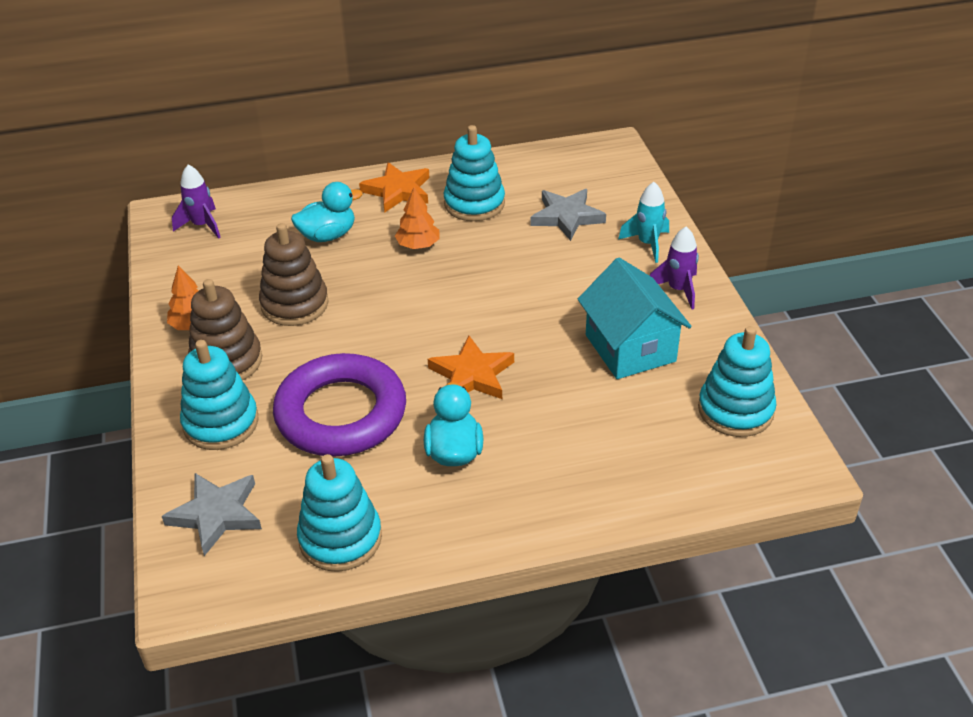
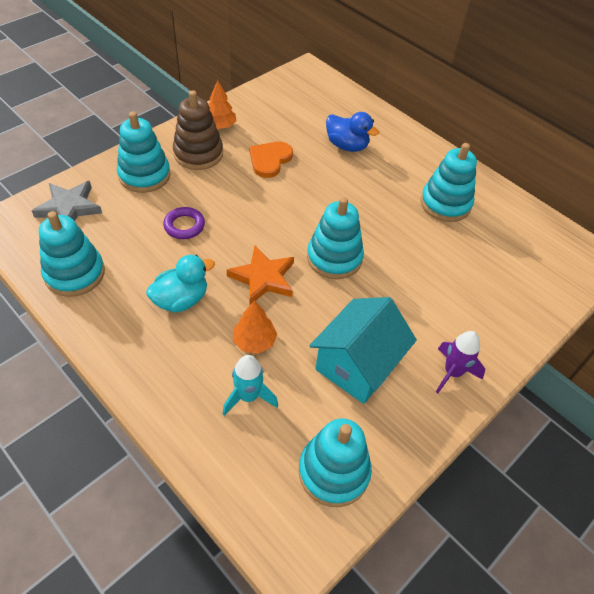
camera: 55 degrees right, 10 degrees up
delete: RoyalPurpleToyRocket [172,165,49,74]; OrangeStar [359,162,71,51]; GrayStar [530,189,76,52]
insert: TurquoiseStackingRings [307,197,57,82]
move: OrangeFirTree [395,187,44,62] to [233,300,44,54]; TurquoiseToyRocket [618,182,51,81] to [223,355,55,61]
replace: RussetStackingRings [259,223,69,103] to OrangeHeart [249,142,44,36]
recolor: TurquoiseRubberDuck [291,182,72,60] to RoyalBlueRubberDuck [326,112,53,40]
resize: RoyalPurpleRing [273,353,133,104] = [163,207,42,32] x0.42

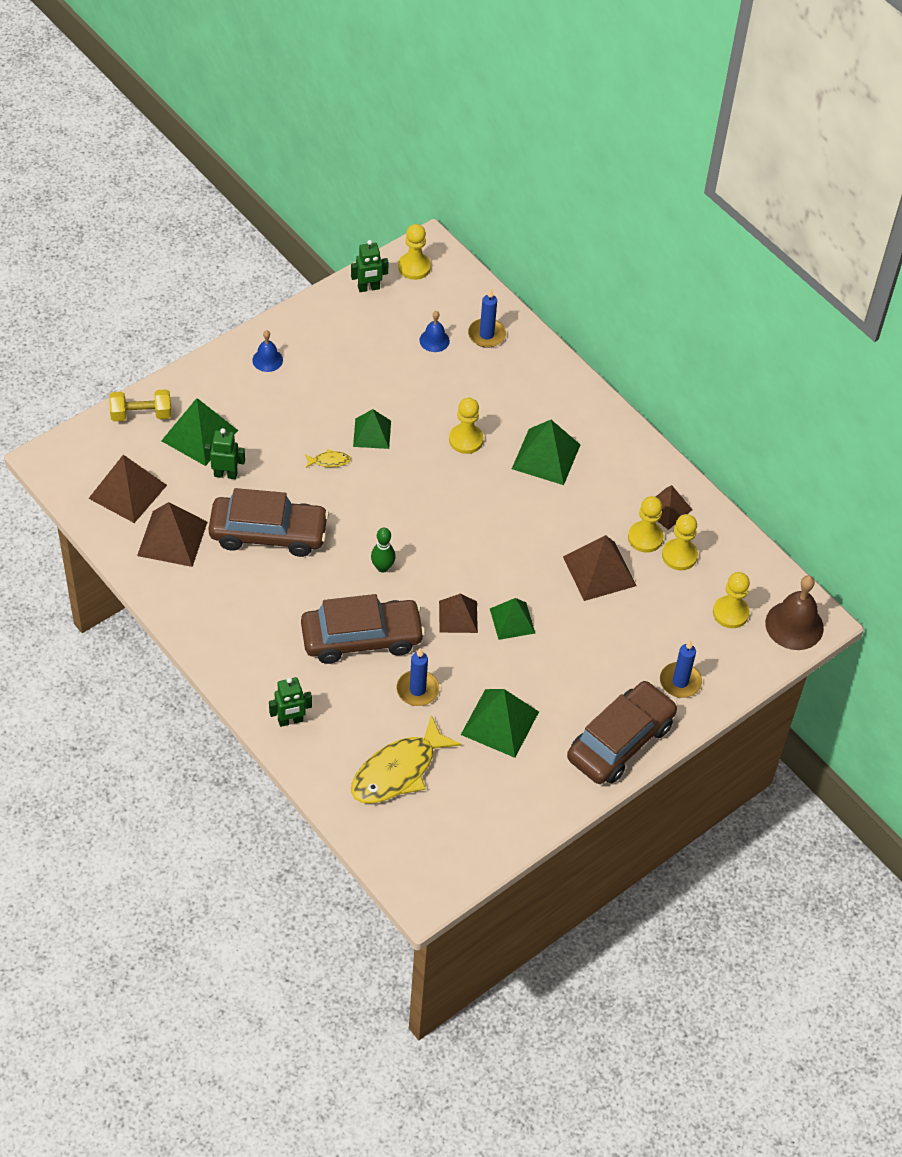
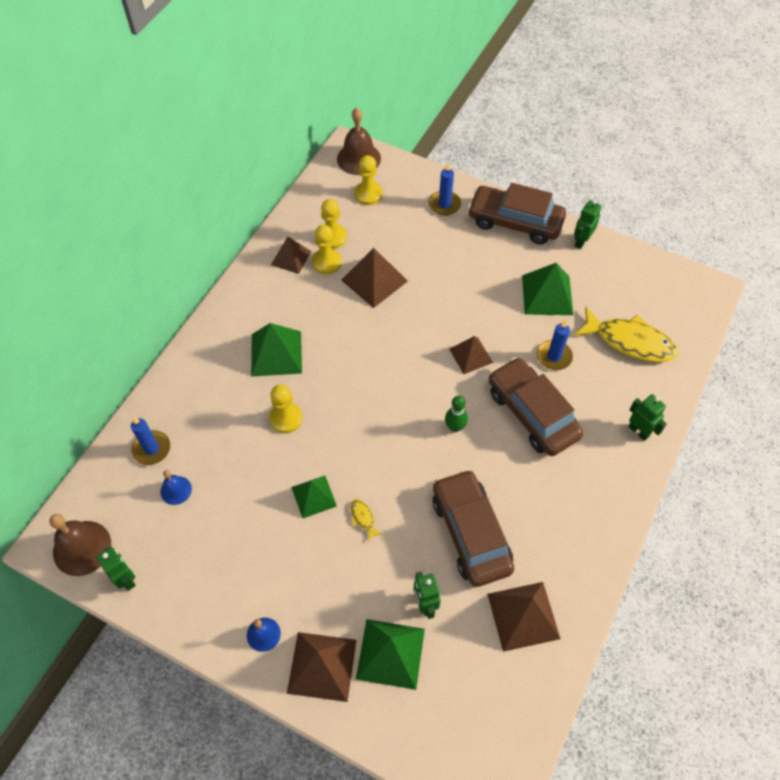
camera: 110 degrees left, 5 degrees up
delete: BrightYellowDumbbell [109,389,62,33]; GreenSolidPyramid [490,598,45,42]
insert: GreenRobot [574,199,28,50]
move: RussetSolidPyramid [88,455,79,68] to [287,632,70,70]
replace: BrightYellowGamePawn [398,224,33,56] to RussetBell [49,514,62,62]

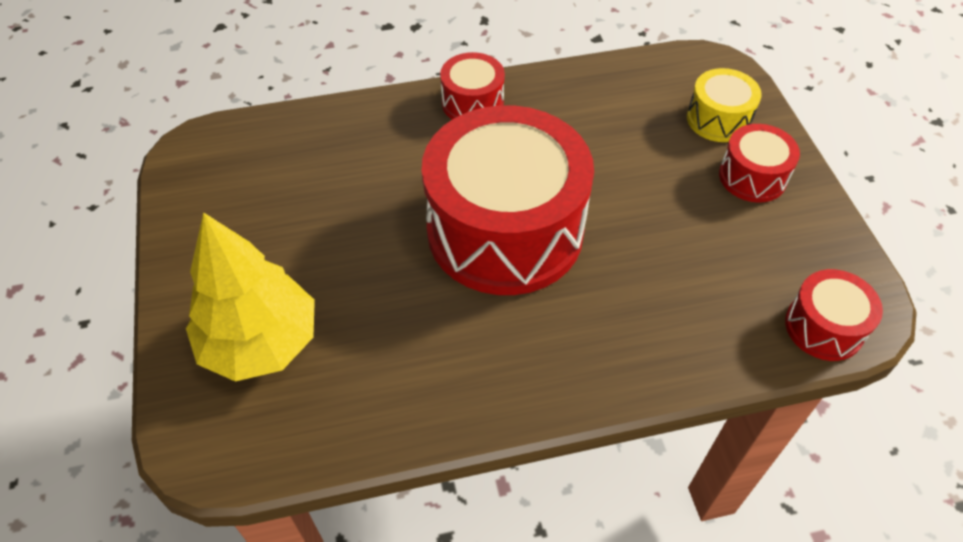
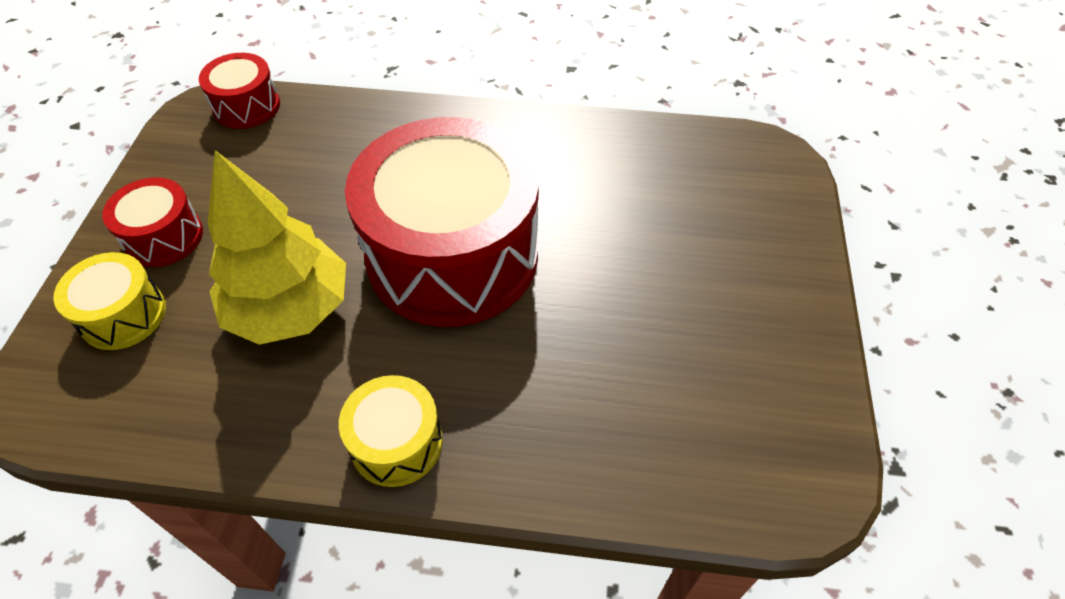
camera: 160 degrees left, 0 degrees up
move: BrightYellowFirTree [186,212,129,170] to [207,150,139,195]
recolor: CrimsonToyDrum [440,52,65,67] to BrightYellowToyDrum [339,375,104,112]

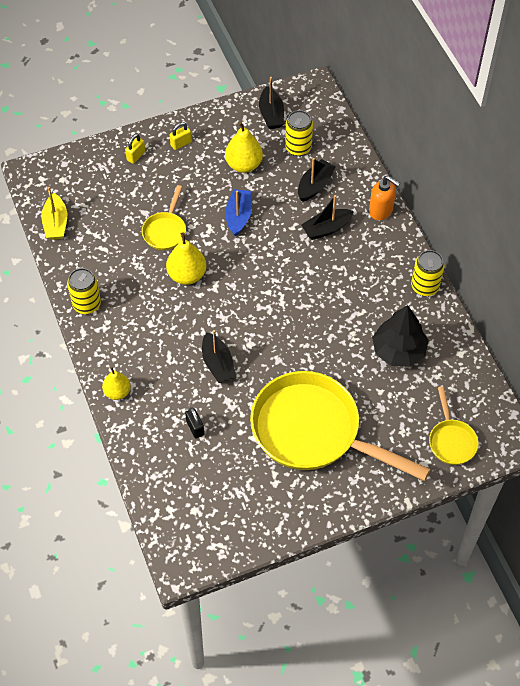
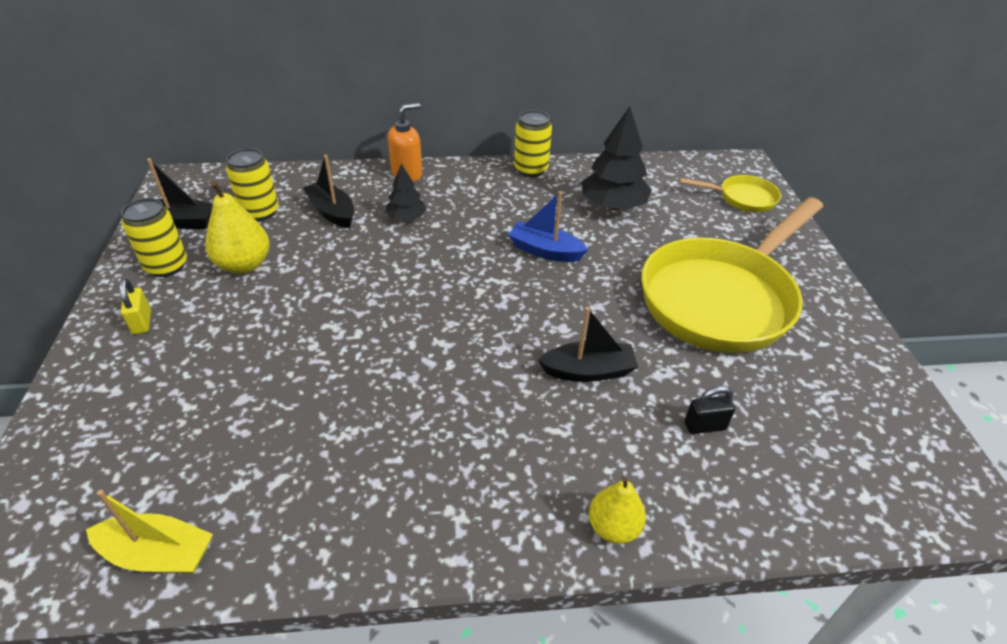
camera: 75 degrees left, 15 degrees down
delete: BrightYellowPadlock [125,134,20,30]; BrightYellowSkillet [142,185,44,65]; BrightYellowToyPear [166,232,41,53]
move: BrightYellowCan [67,268,34,46] to [121,198,66,79]; RoyalBlueSailboat [225,189,27,47] to [508,191,80,71]
replace: EbonySailboat [301,195,53,45] to EbonyFirTree [385,164,42,57]

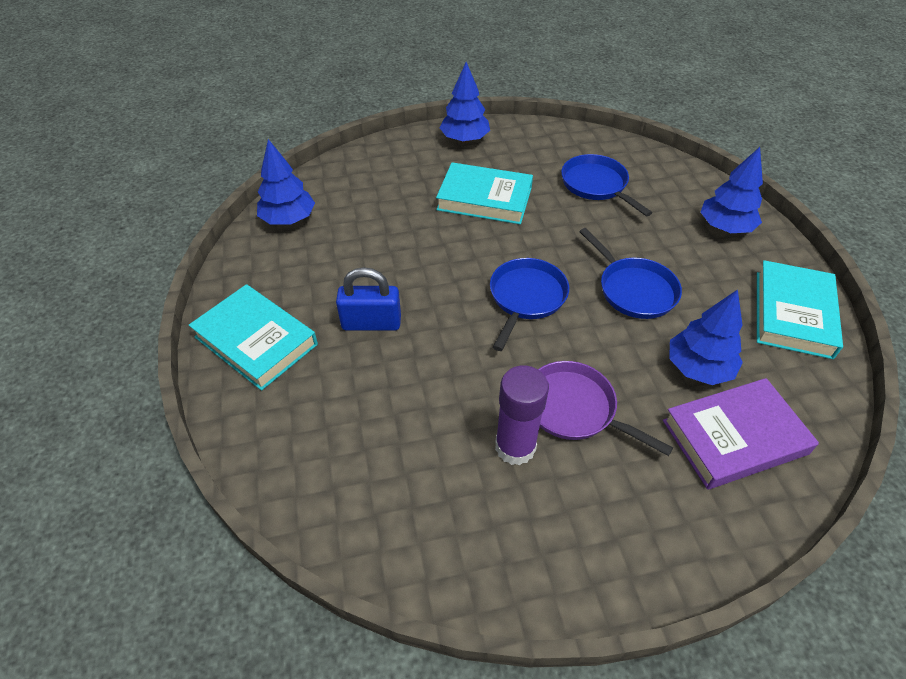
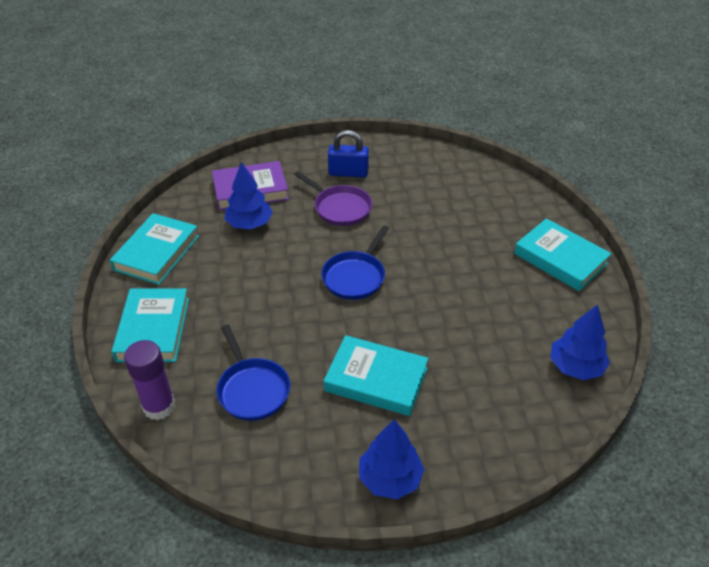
camera: 175 degrees left, 5 degrees down
delete: RoyalBlueSkillet [579,228,103,91]
move: RoyalBluePadlock [336,267,65,64] to [328,130,41,48]; RoyalPurpleGlueStick [495,366,54,99] to [124,340,51,80]
replace: RoyalBlueFirTree [701,147,62,86] to TurquoiseHardback [112,288,77,74]

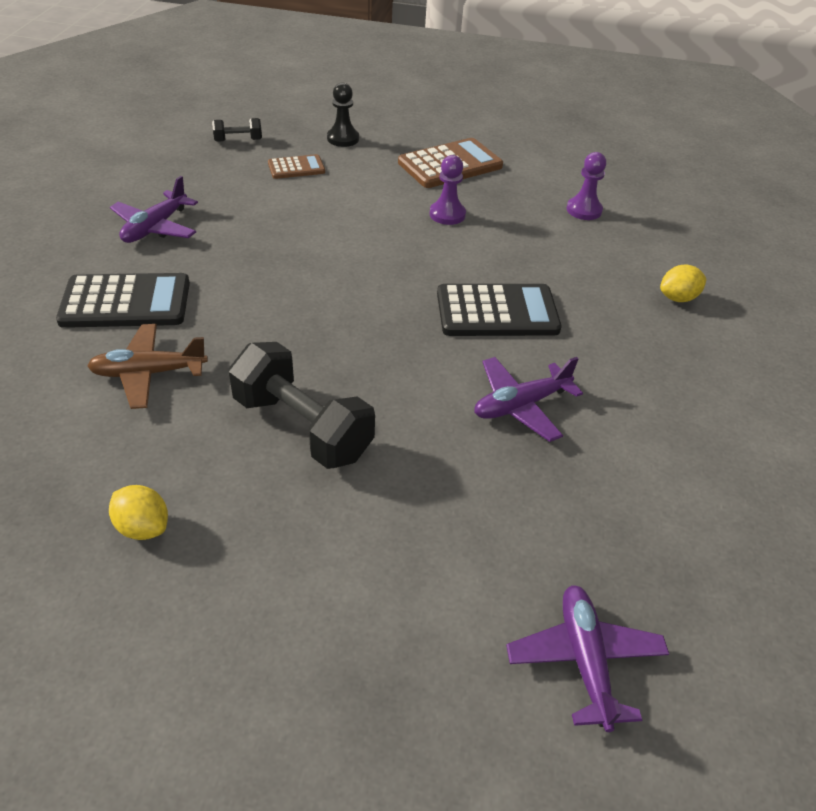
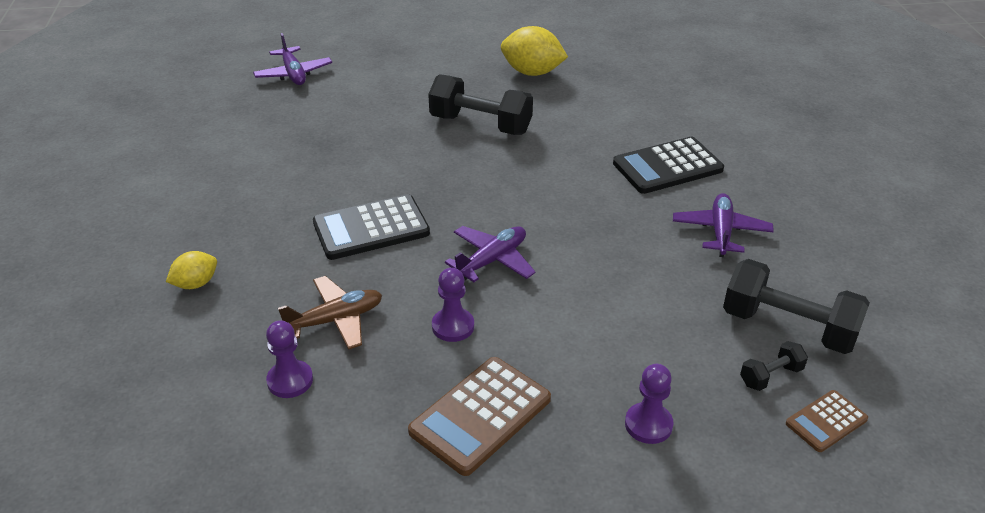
camera: 165 degrees right, 5 degrees down
insert: EbonyDumbbell [723,259,147,95]
move: RussetPlane [87,324,121,85] to [278,276,104,74]; RussetAddingMachine [268,154,57,25] to [786,390,82,62]; RoyalPurplePlane [474,357,109,85] to [445,226,91,56]
recolor: EbonyGamePawn [327,83,32,64] to RoyalPurpleGamePawn [625,364,49,80]
resize: BrightYellowCitrusFruit [109,485,59,55] = [501,26,67,50] x1.75

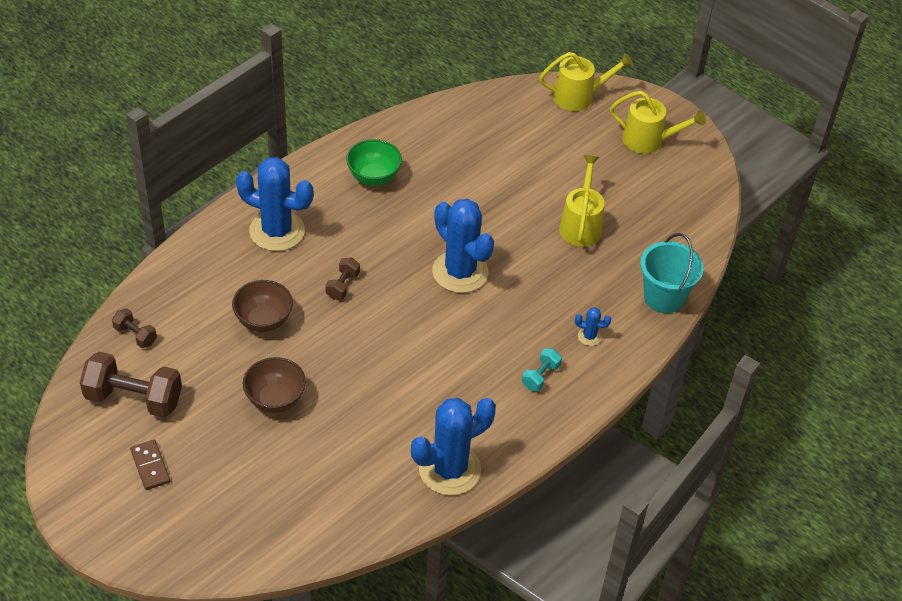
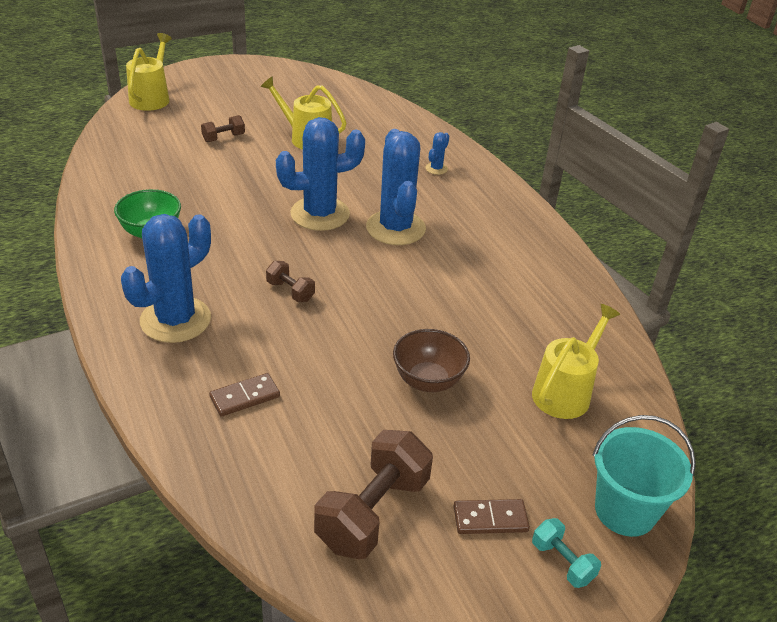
camera: 70 degrees left, 10 degrees down
delete: RussetDeepDish [232,280,61,52]
insert: RussetDominoTile [209,373,71,44]
move: RussetDumbbell [112,308,45,40] to [201,115,44,27]; RoyalBlueSaguaroCactus [411,398,85,97] to [366,129,60,116]; TurquoiseDumbbell [522,348,40,43] to [532,518,69,70]; BrightYellowSprinklingCan [610,91,96,62] to [532,304,88,115]; TurquoiseBucket [640,233,64,80] to [592,415,104,122]

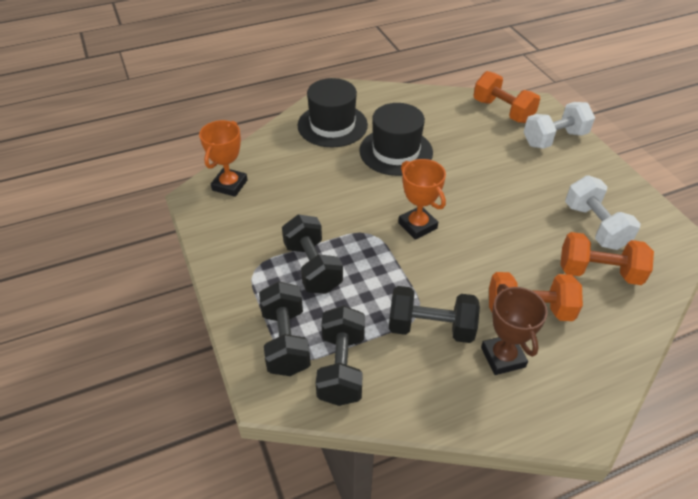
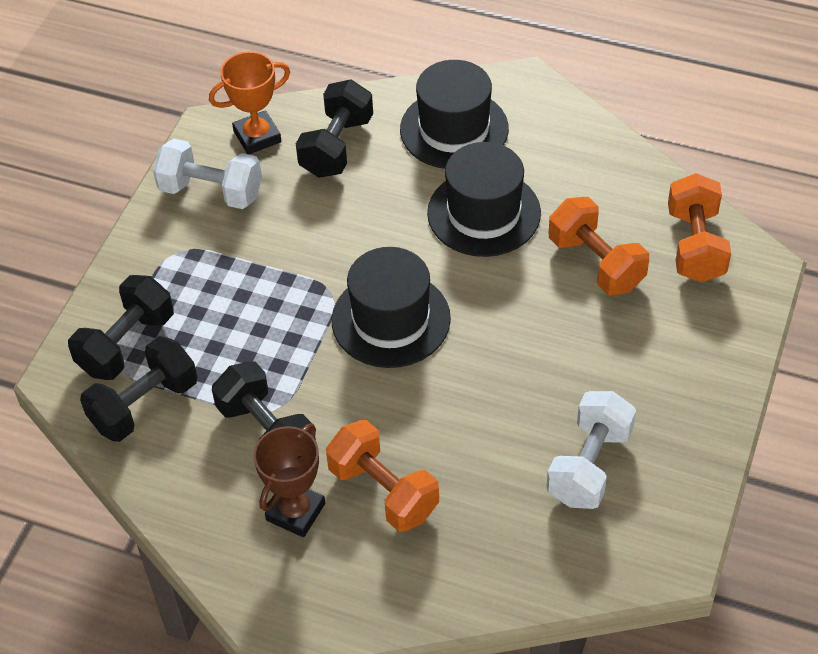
camera: 45 degrees right, 5 degrees up
move: EbonyDumbbell [282,214,61,80] to [296,80,77,98]; PureWhiteDumbbell [524,102,71,47] to [153,139,109,70]; OrangeDumbbell [560,232,94,53] to [549,197,100,98]
replace: OrangePrizeCup [398,159,48,81] to EbonyTallHat [332,247,119,121]

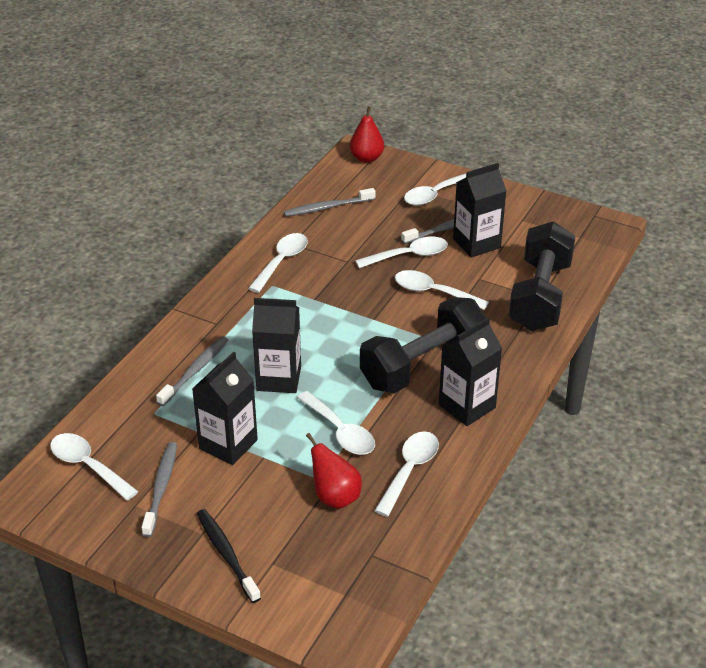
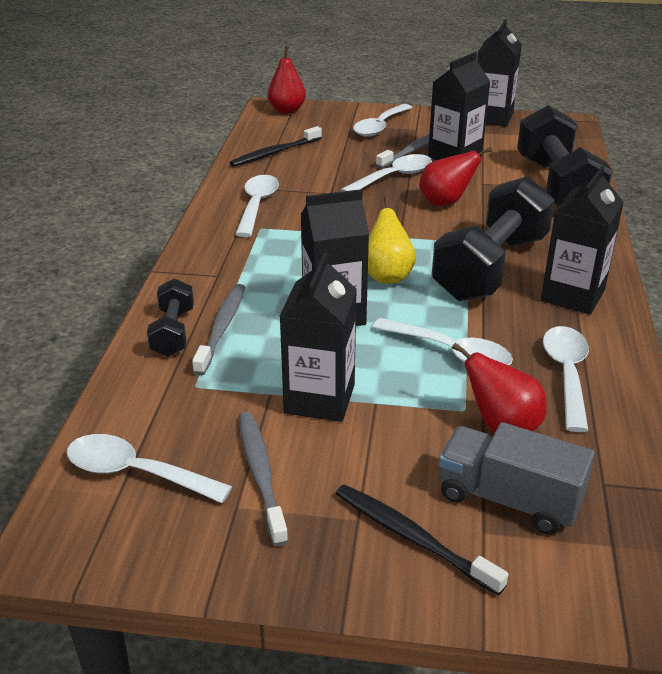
camera: 20 degrees left, 5 degrees down
insert: EbonyDumbbell [147,278,47,79]; BrightYellowToyPear [368,196,48,88]; GrayToyTruck [439,422,156,113]; EbonyMilkCarton [477,20,45,107]
replace: PureWhiteTablespoon [395,270,94,40] to CrimsonToyPear [419,147,73,59]
recolor: GrayDentalBrush [284,188,92,29] to EbonyDentalBrush [230,126,92,41]

